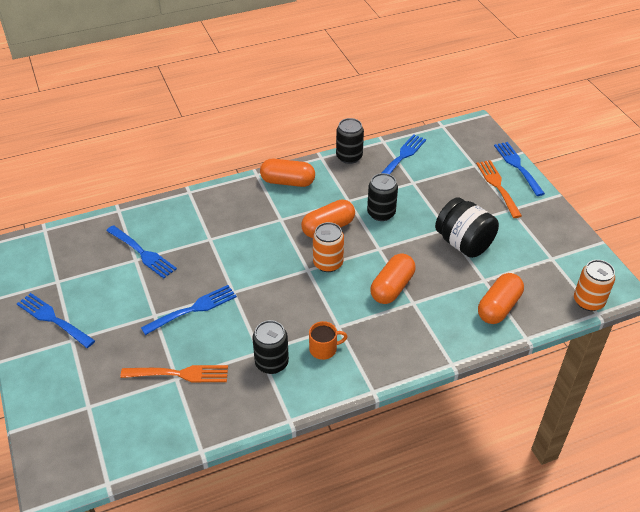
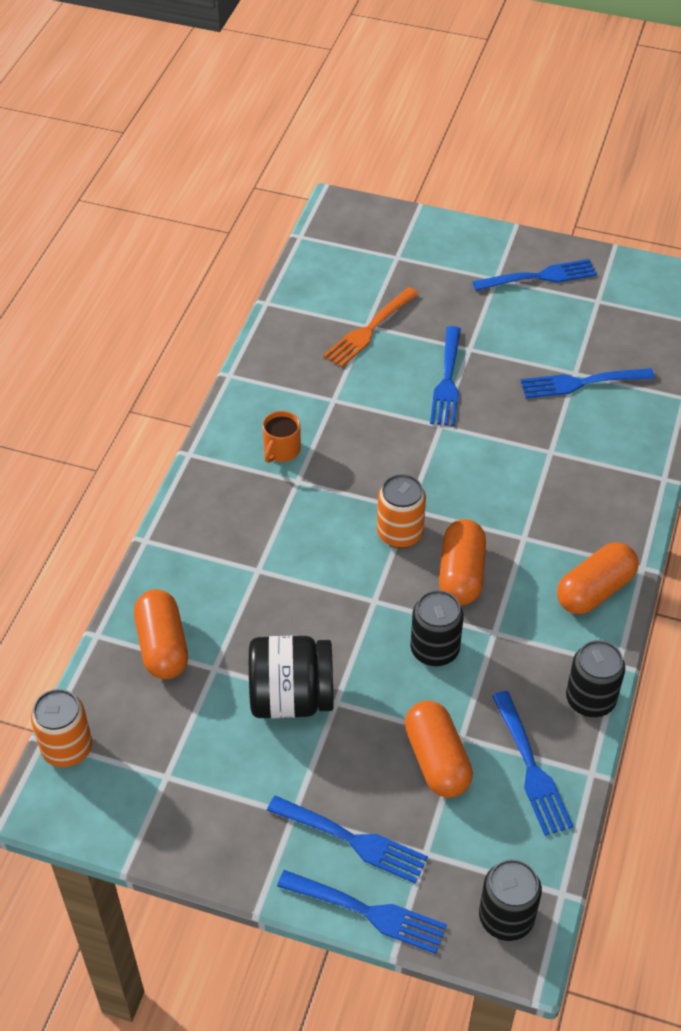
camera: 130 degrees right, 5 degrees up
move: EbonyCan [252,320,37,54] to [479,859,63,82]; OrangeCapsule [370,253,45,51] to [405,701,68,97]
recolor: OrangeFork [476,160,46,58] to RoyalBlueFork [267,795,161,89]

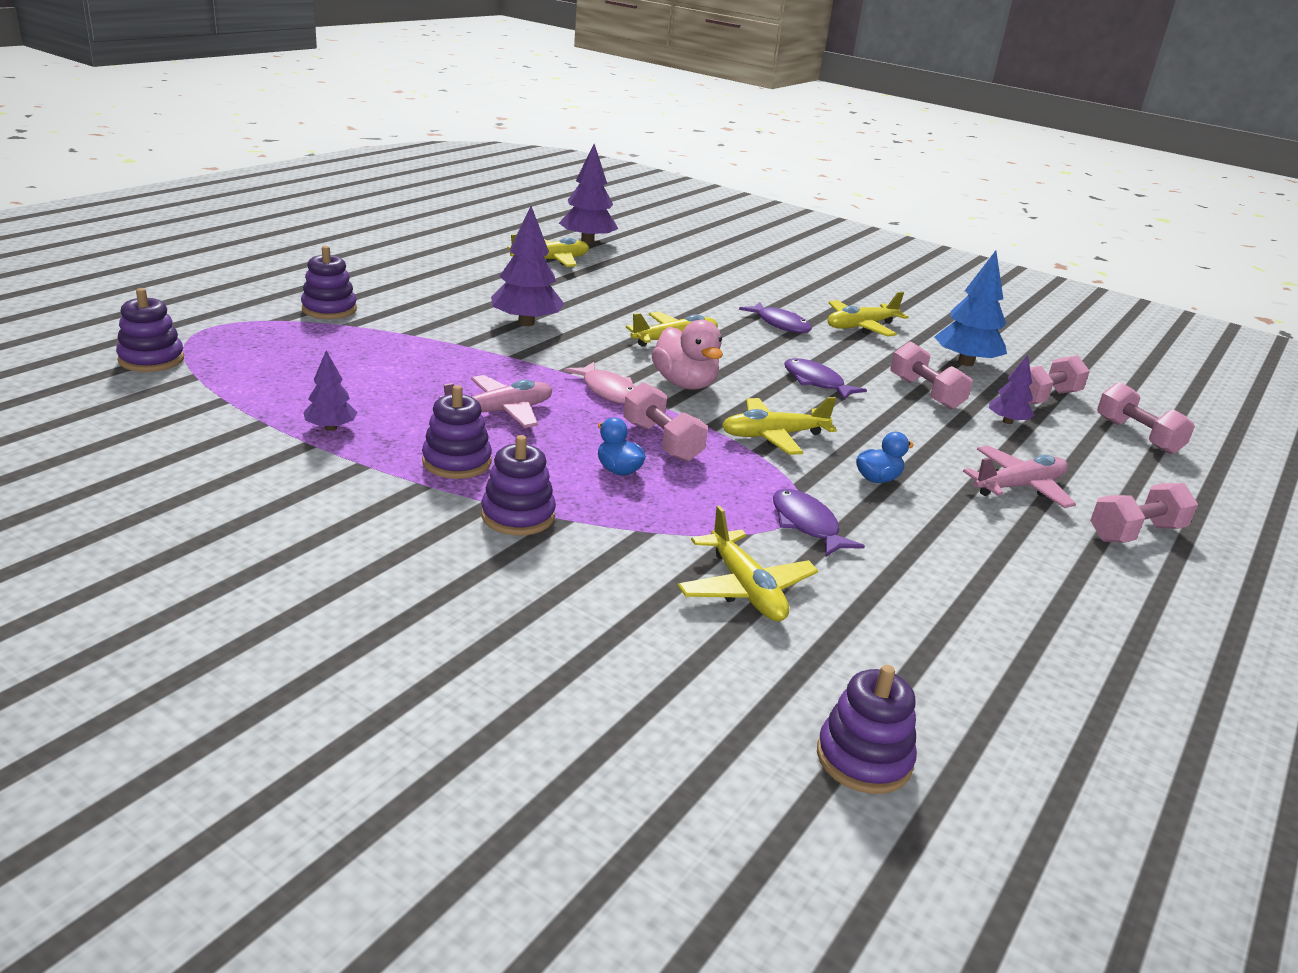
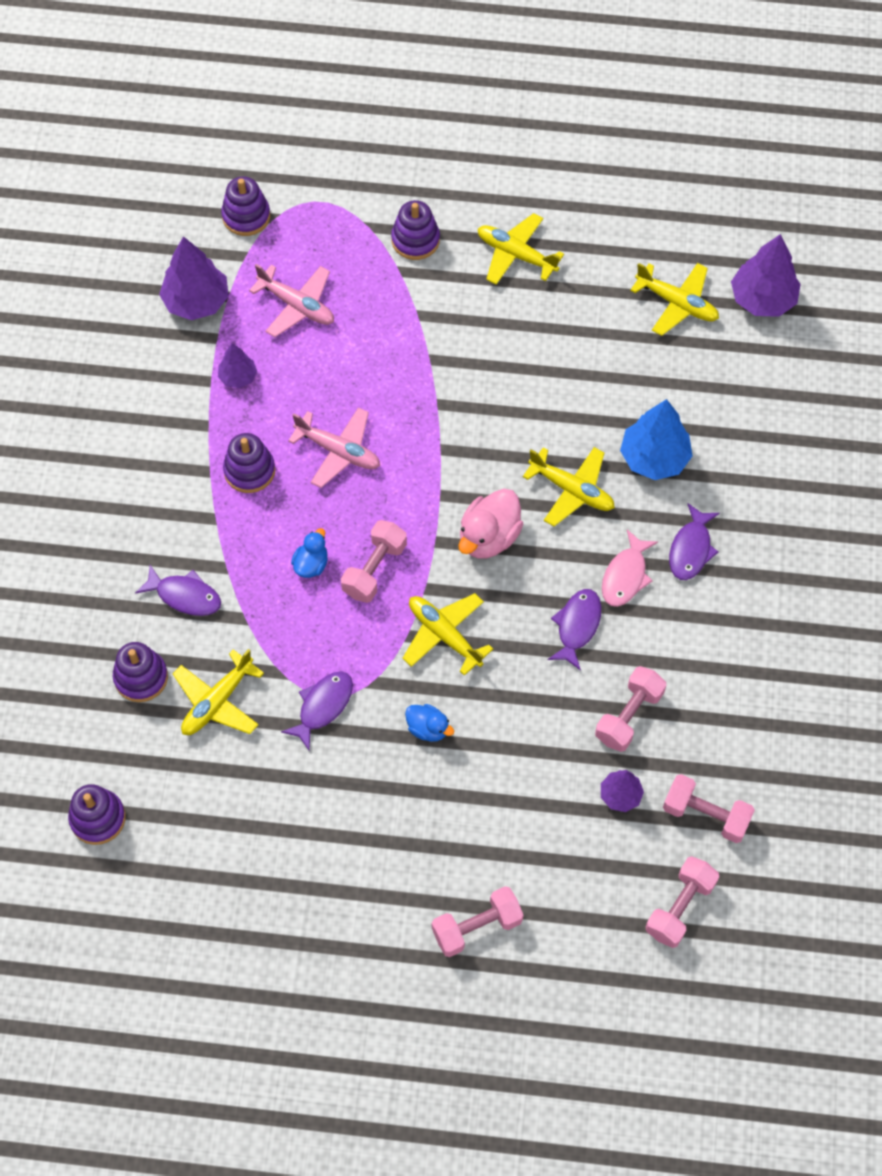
camera: 65 degrees right, 35 degrees up
insert: RoyalPurpleFishFigure [135,565,86,51]
move: RoyalPurpleStackingRings [481,435,75,100] to [113,642,55,60]; RoyalPurpleFirTree [491,206,73,120] to [159,236,70,84]; RosyFishFigure [564,362,72,42] to [602,530,56,77]; BrightYellowPlane [828,292,81,45] to [478,213,86,72]; RoyalBlueFirTree [934,251,73,115] to [620,399,73,81]; RosyPlane [963,445,113,63] to [249,264,85,73]
rotate: RosyDumbbell [1090,483,108,60] = [432,886,92,71] 60 degrees counterclockwise

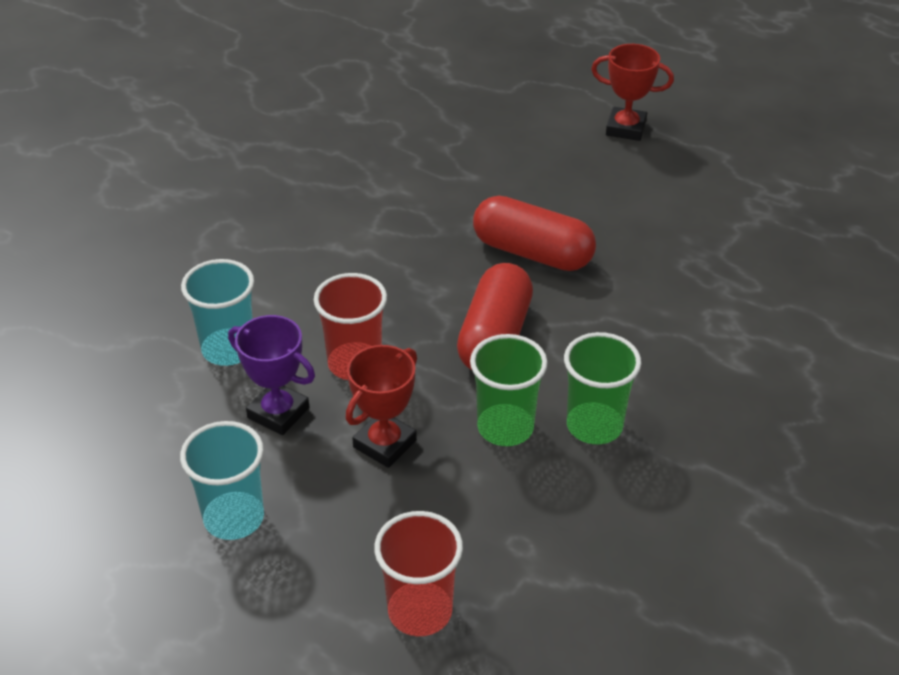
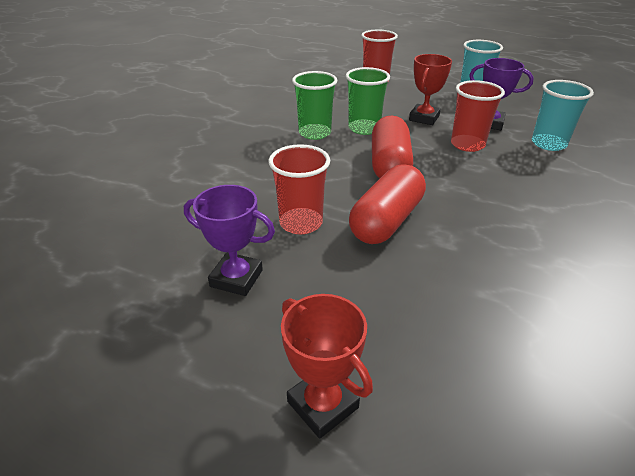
camera: 170 degrees right, 5 degrees down
insert: RoyalPurplePrizeCup [184,185,91,111]; CrimsonCup [268,144,62,90]
rotate: CrimsonCapsule [473,196,123,75] = [349,164,77,80] 75 degrees counterclockwise; CrimsonPrizeCup [591,44,83,97] = [281,294,92,145] 45 degrees clockwise

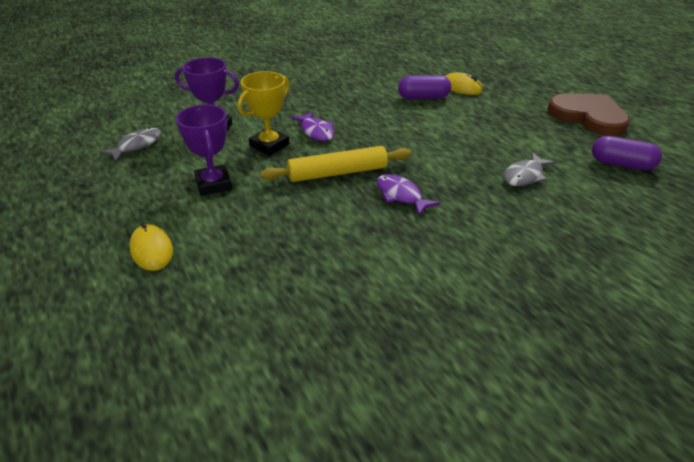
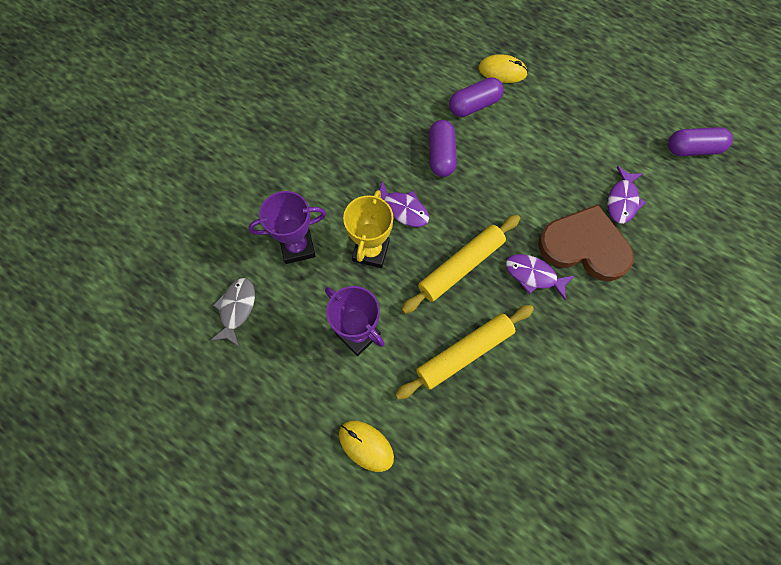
camera: 25 degrees left, 30 degrees up
insert: BrightYellowDoughRoller [395,305,139,95]; RoyalPurpleCapsule [429,120,28,57]
move: RussetHeart [547,93,83,43] to [538,204,96,77]
recolor: GrayFishFigure [504,152,52,34] to RoyalPurpleFishFigure [608,166,38,58]

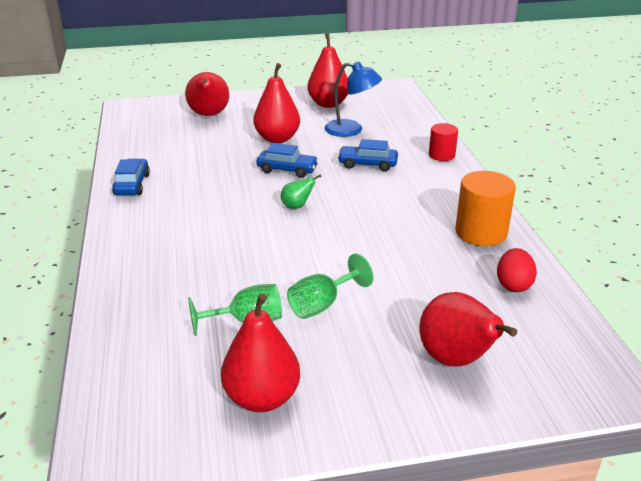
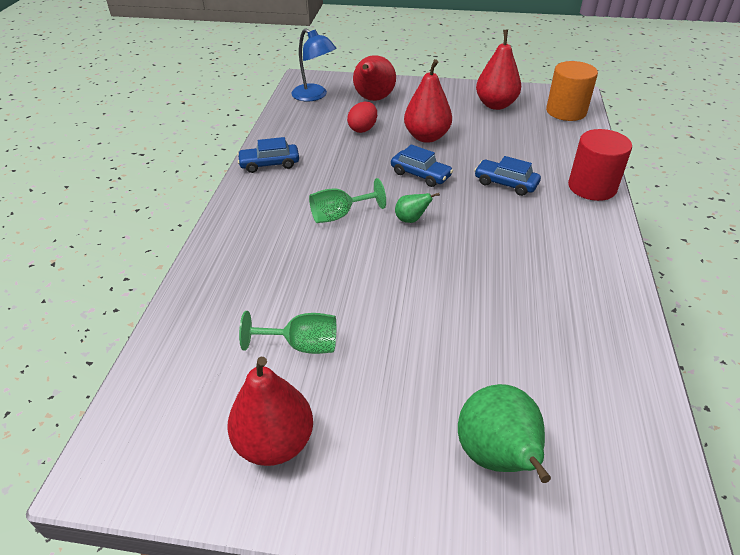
camera: 20 degrees right, 10 degrees up
move: GreenWineGlass [287,254,87,65] to [309,178,77,45]; RoyalBlueReadingLamp [325,62,57,75] to [291,28,45,73]; OrangeSolidCylinder [455,171,61,75] to [546,61,52,60]; CrimsonEggShape [497,248,40,44] to [347,102,30,31]
recolor: CrimsonToyPear [419,292,98,75] to GreenToyPear [458,384,93,99]
rotate: RoyalBlueAutomobile [112,159,38,36] = [237,137,62,36] 120 degrees counterclockwise
resize: CrimsonSolidCylinder [429,123,29,38] = [568,129,64,72] x1.63

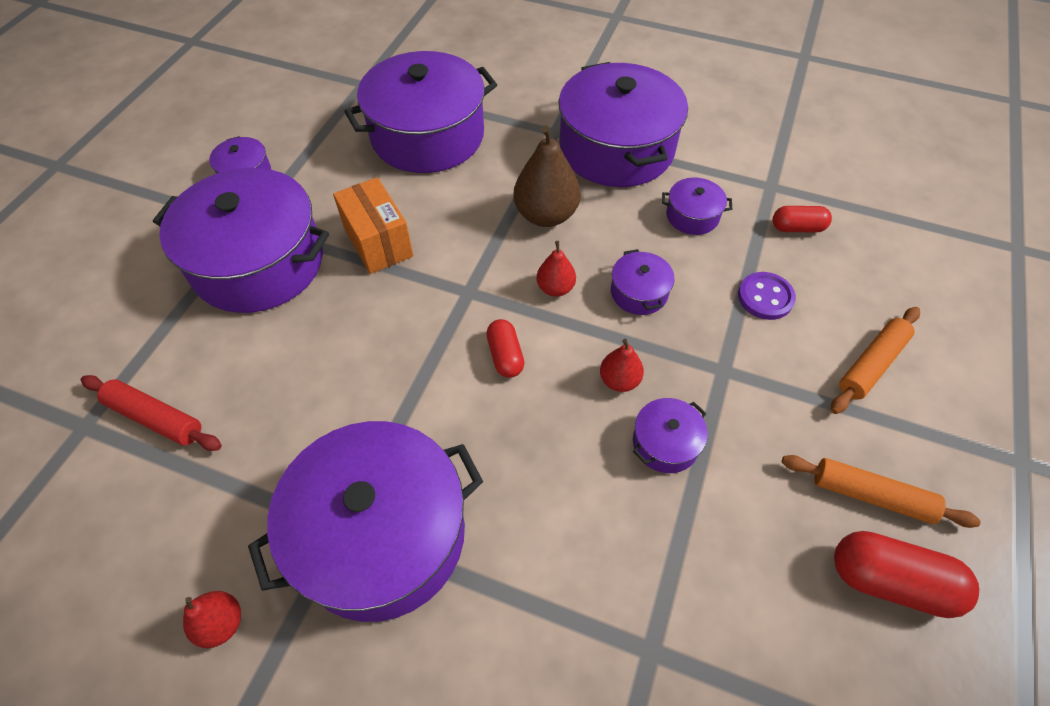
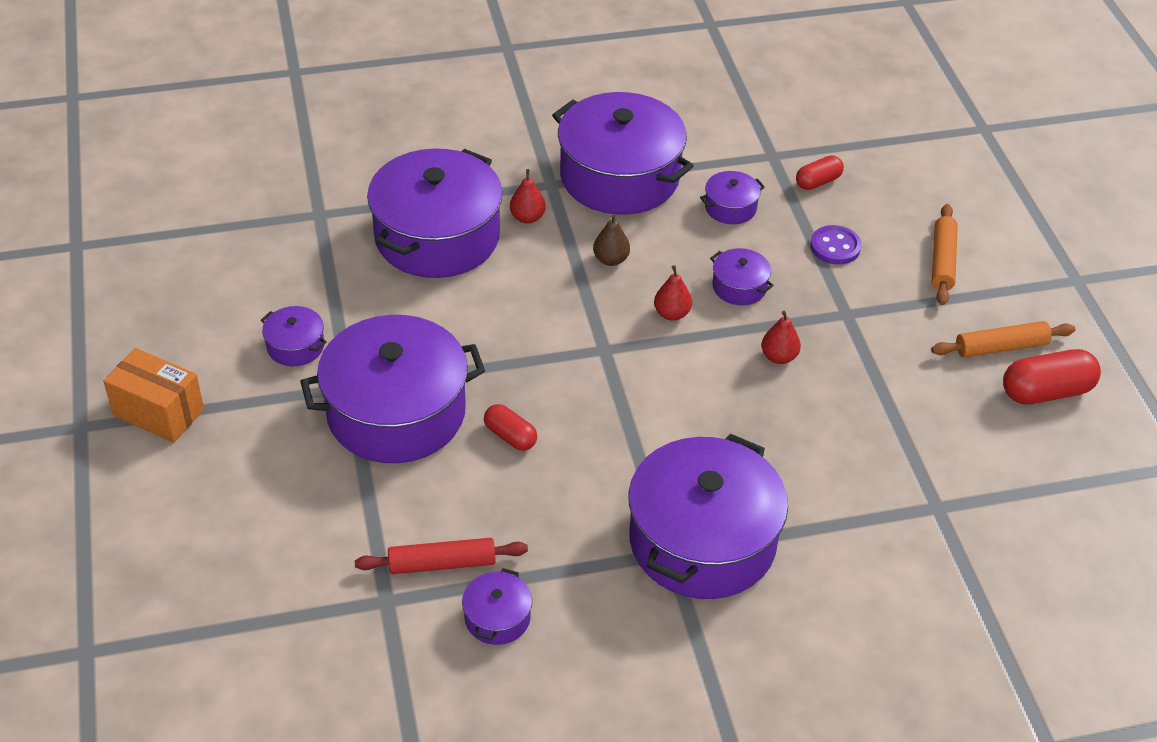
camera: 35 degrees left, 10 degrees down
move: CrimsonToyPear [183,591,58,57] to [510,169,36,55]; OrangeParcel [333,177,80,97] to [103,348,101,95]; CrimsonCapsule [486,319,39,59] to [484,404,53,47]; RoyalPurpleCookingPot [633,398,75,75] to [462,568,70,77]
resize: RussetToyPear [513,126,68,101] = [593,214,37,52] x0.55

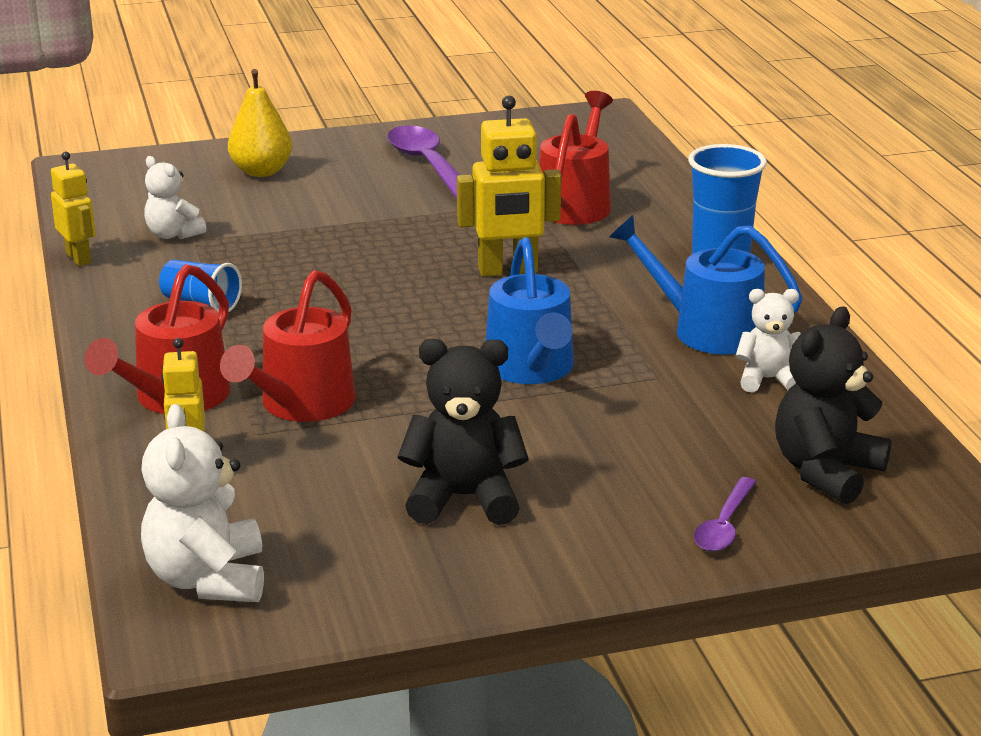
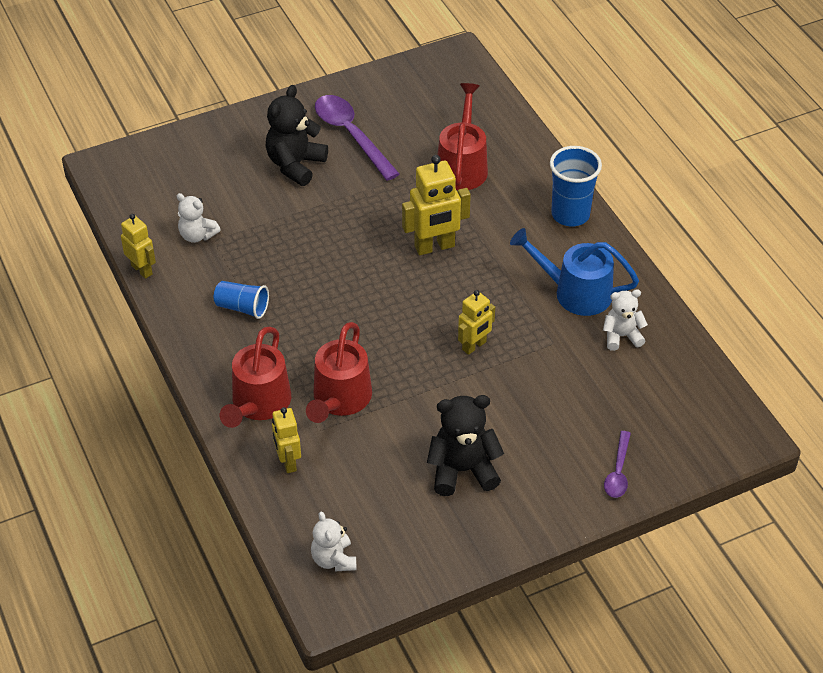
camera: 10 degrees left, 20 degrees up
delete: BrightYellowToyPear [228,69,64,108]
move: EbonyTeddyBear [775,306,116,199] to [266,85,62,101]
replace: RoyalBlueSprinklingCan [486,237,88,147] to BrightYellowRobot [458,290,37,65]
resize: PureWhiteTeddyBear [141,404,123,198] = [311,511,45,60] x0.63

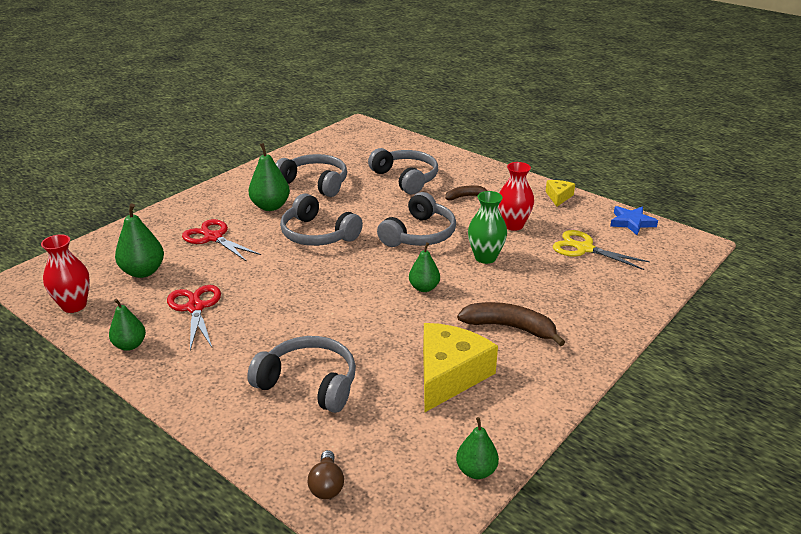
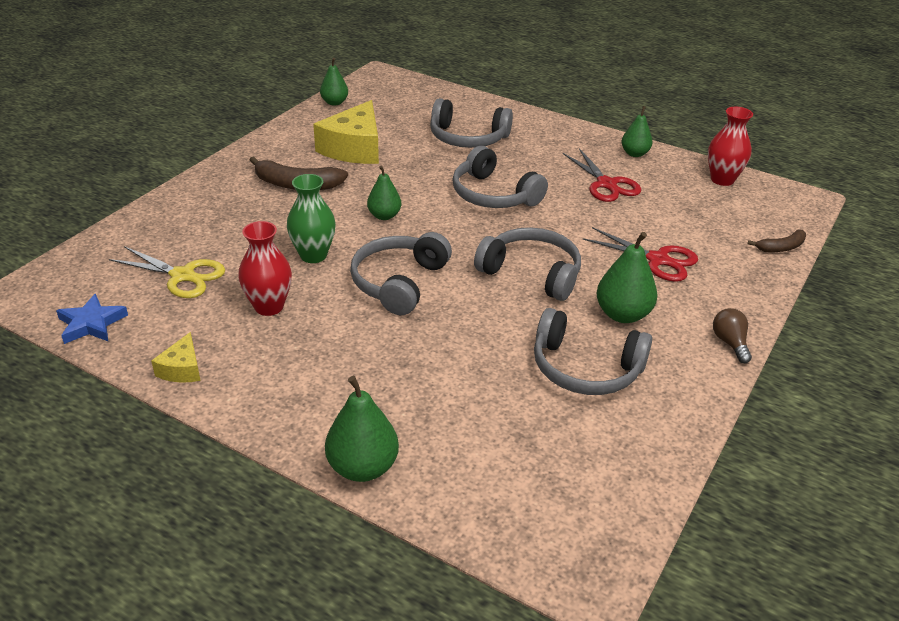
camera: 170 degrees right, 5 degrees up
move: GreenToyPear [115,203,49,75] to [325,376,74,106]; RussetLightbulb [308,450,36,49] to [713,308,39,55]; GrayHeadset [368,148,70,47] to [452,146,96,62]; RussetToyBanana [445,185,42,15] to [747,229,59,23]

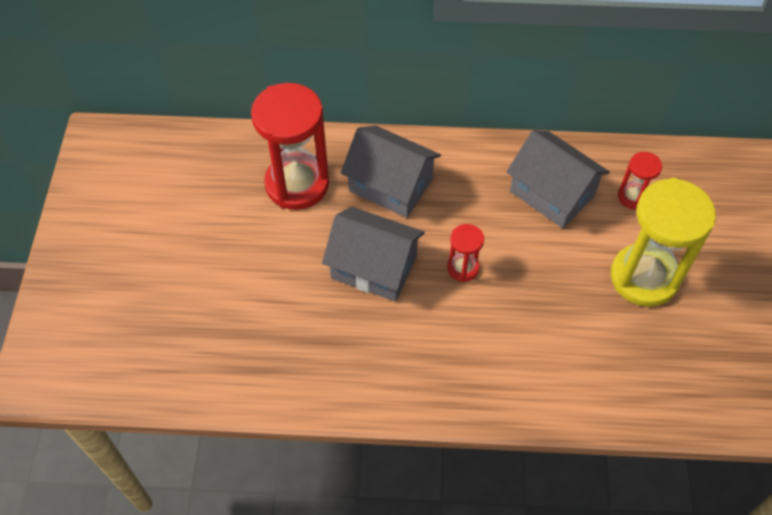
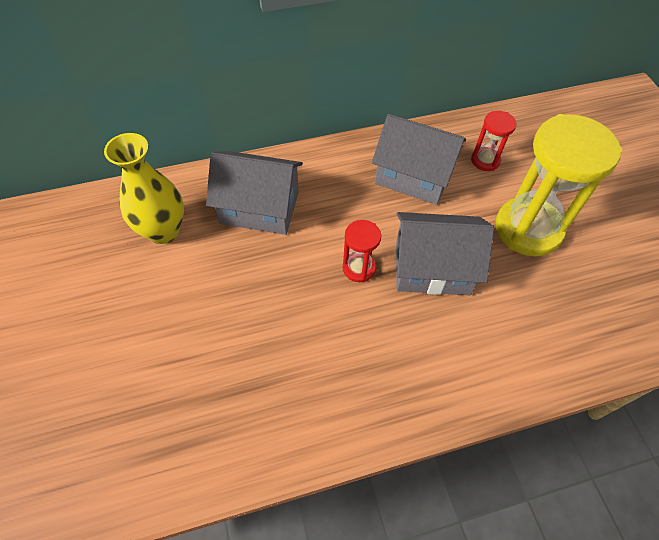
camera: 20 degrees left, 0 degrees up
move: GrayHouse [322,207,103,95] to [396,212,98,83]
replace: CrimsonSandTimer [251,83,78,127] to BrightYellowFlowerVase [104,133,80,111]

